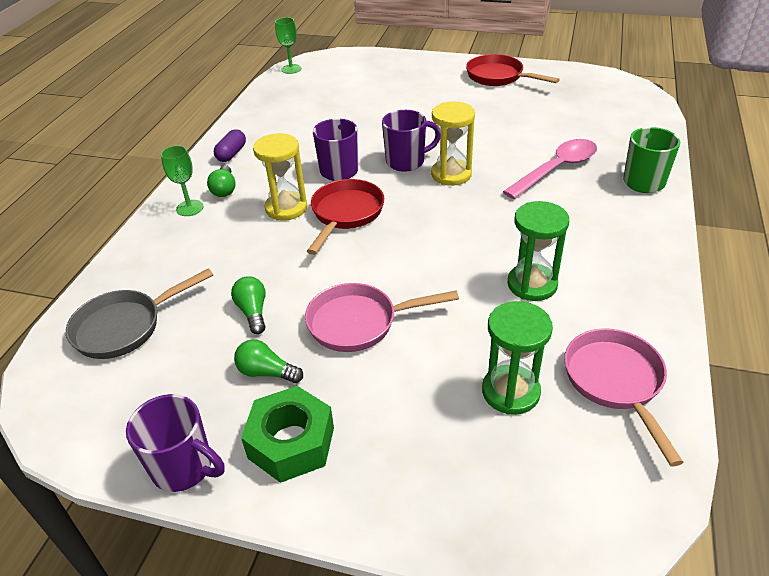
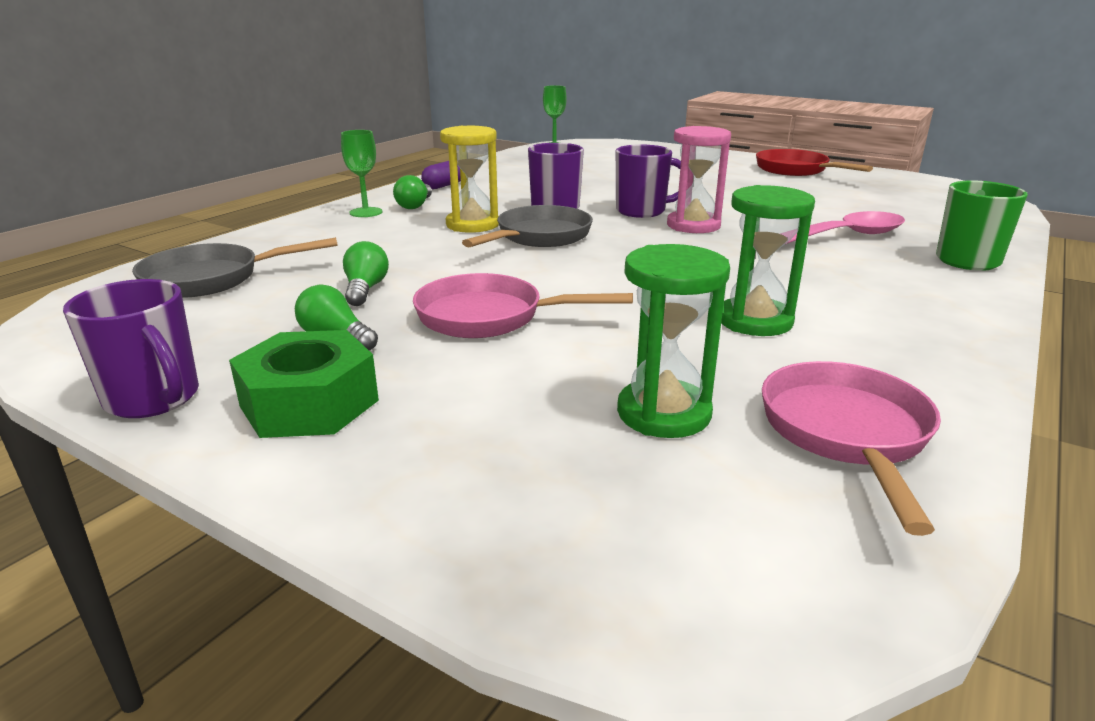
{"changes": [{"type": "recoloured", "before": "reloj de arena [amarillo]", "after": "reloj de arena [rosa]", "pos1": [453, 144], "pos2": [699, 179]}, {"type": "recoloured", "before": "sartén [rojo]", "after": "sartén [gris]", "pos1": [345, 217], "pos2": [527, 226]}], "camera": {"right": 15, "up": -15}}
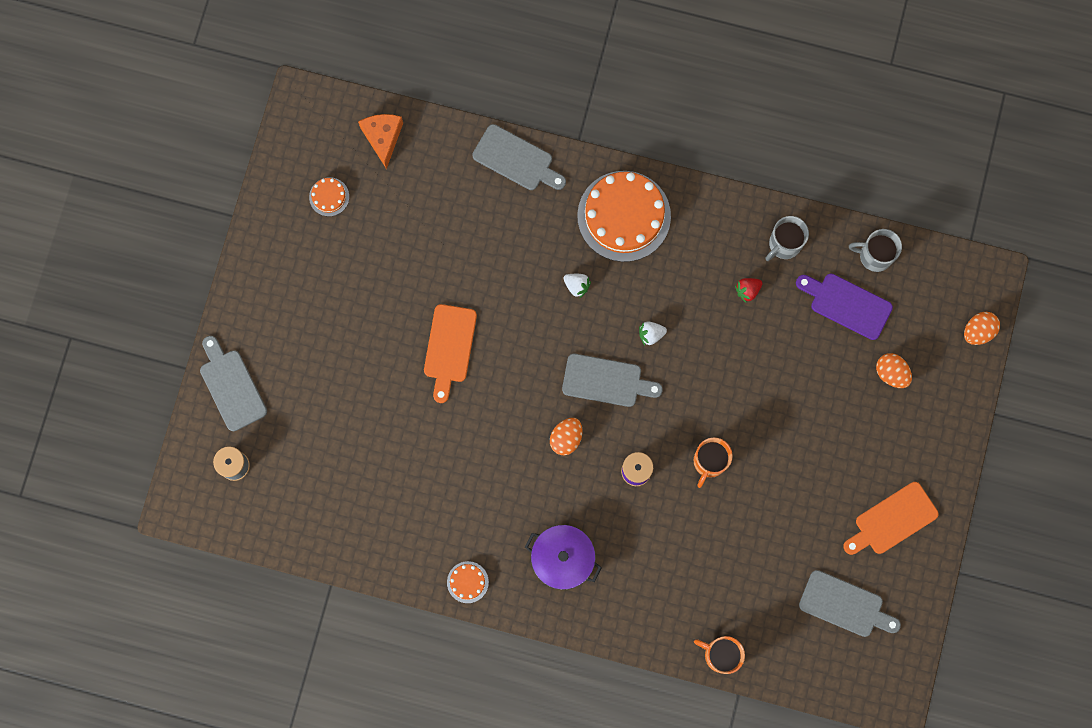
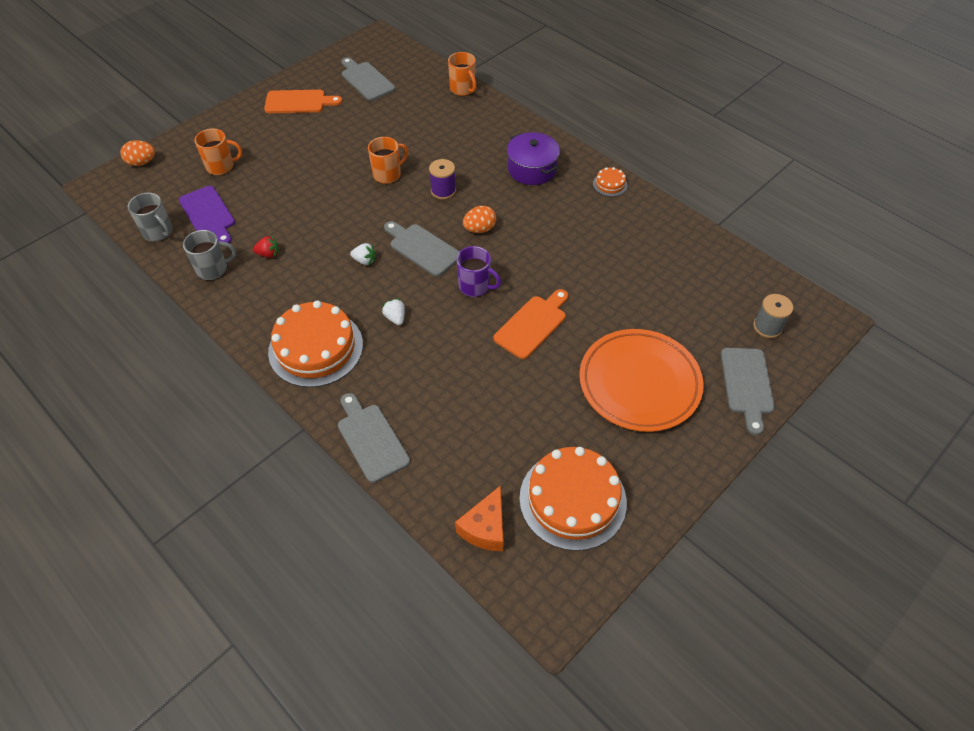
{"changes": [{"type": "resized", "before": "tarta [naranja]", "pos1": [329, 196], "pos2": [573, 499], "scale": 2.32}, {"type": "replaced", "before": "huevo [naranja]", "after": "taza [naranja]", "pos1": [894, 370], "pos2": [218, 152]}, {"type": "added", "after": "taza [morado]", "pos2": [478, 271]}, {"type": "added", "after": "plato [naranja]", "pos2": [642, 380]}], "camera": {"right": -150, "up": -25}}
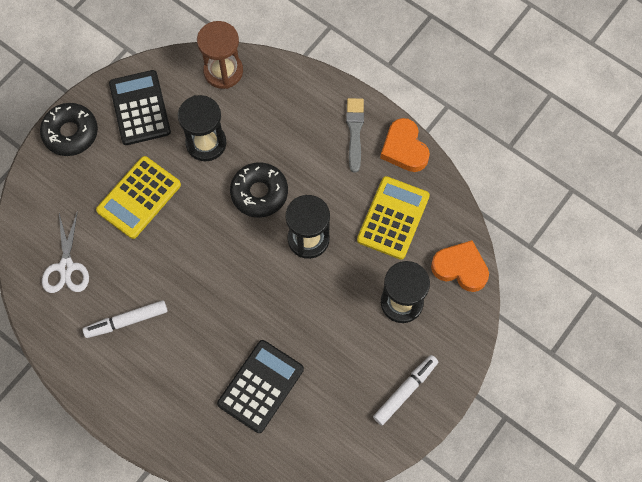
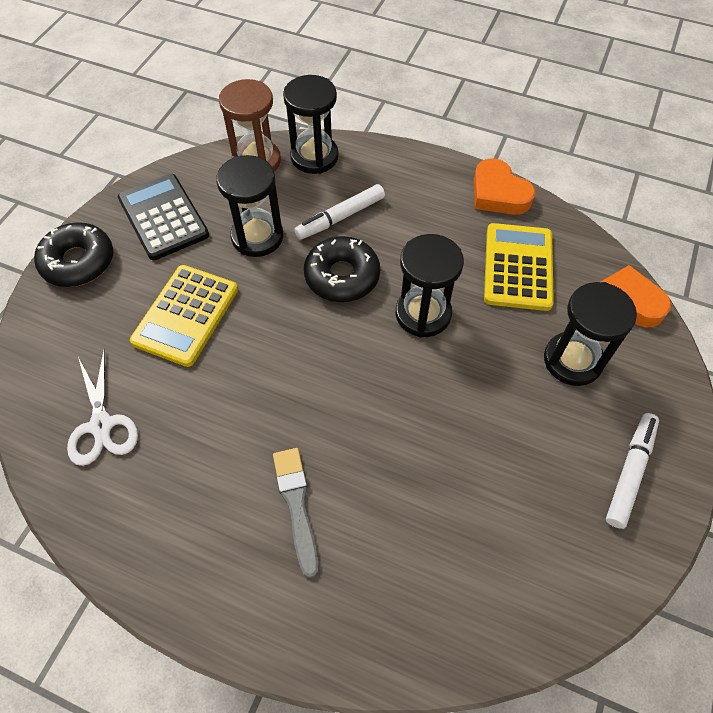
{"changes": [{"type": "moved", "before": "pincel [gris]", "pos1": [355, 135], "pos2": [296, 513]}, {"type": "moved", "before": "rotulador [blanco]", "pos1": [125, 319], "pos2": [339, 212]}, {"type": "removed", "before": "calculadora [negro]", "pos1": [260, 386]}, {"type": "added", "after": "reloj de arena [negro]", "pos2": [311, 124]}], "camera": {"right": -15, "up": -10}}
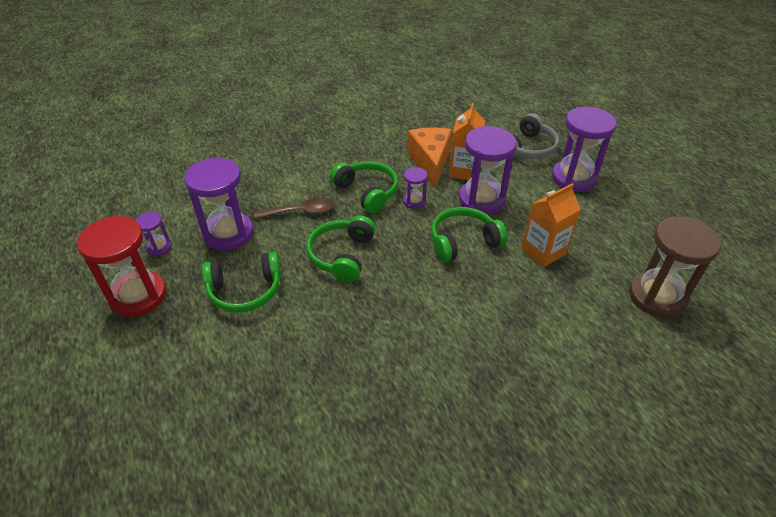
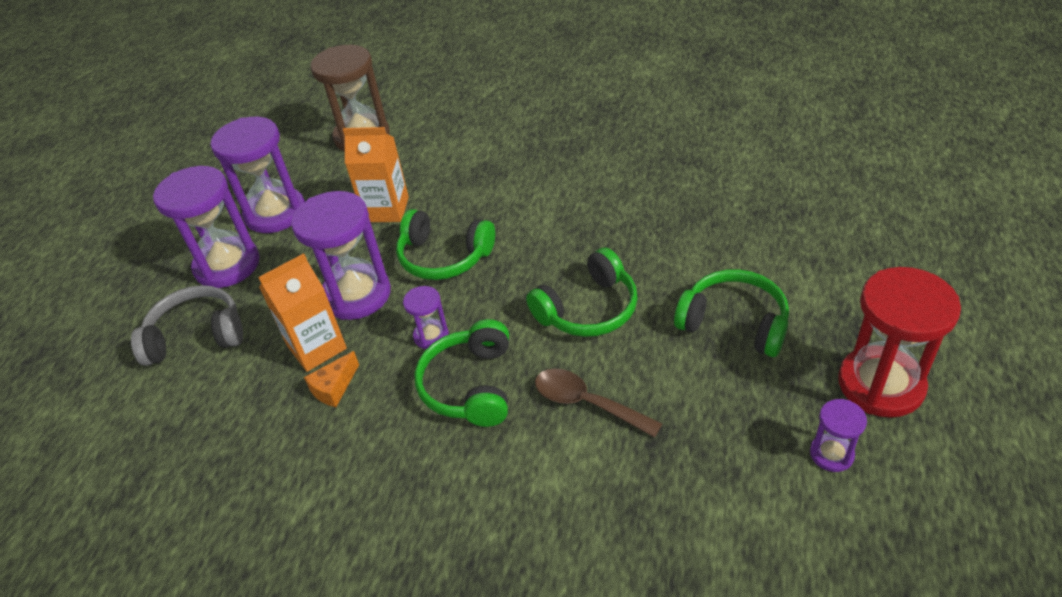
{"changes": [{"type": "resized", "before": "queso [naranja]", "pos1": [429, 157], "pos2": [331, 379], "scale": 0.48}, {"type": "moved", "before": "reloj de arena [morado]", "pos1": [218, 204], "pos2": [257, 175]}], "camera": {"right": -135, "up": 0}}
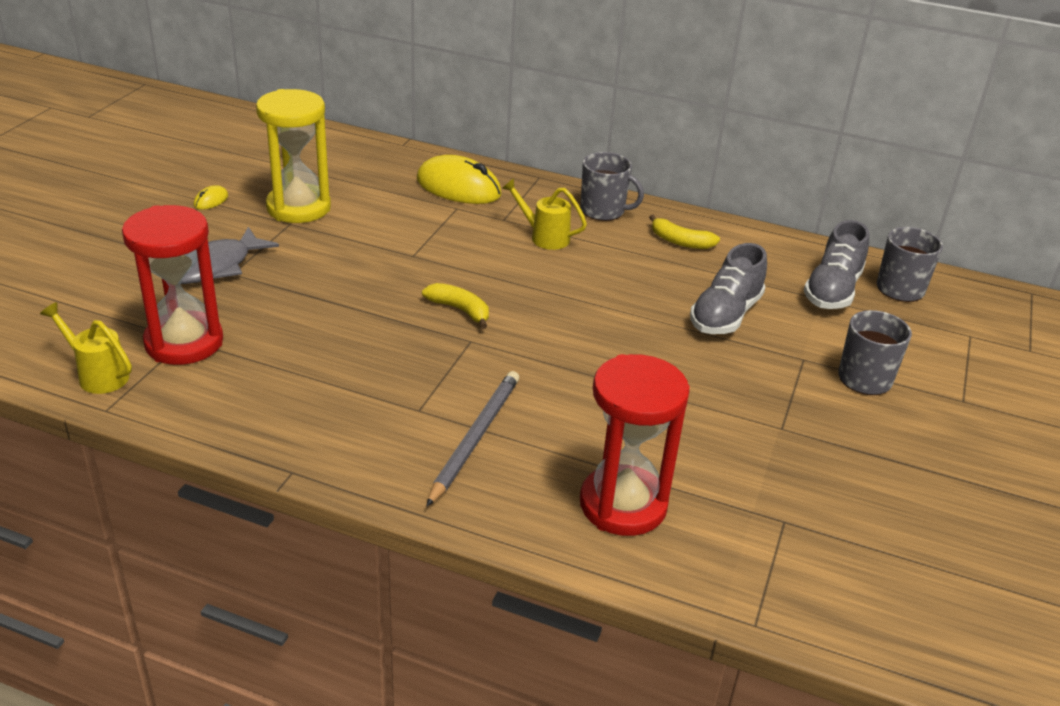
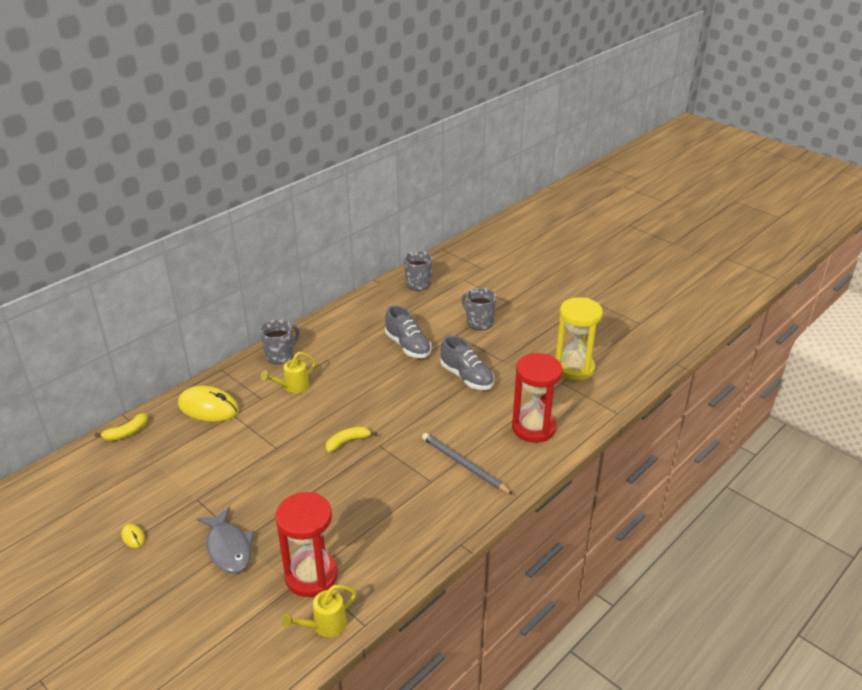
{"changes": [{"type": "moved", "before": "reloj de arena [amarillo]", "pos1": [293, 156], "pos2": [579, 338]}, {"type": "turned", "before": "ratón [amarillo]", "pos1": [459, 179], "pos2": [208, 403], "turn": 60}, {"type": "moved", "before": "plátano [amarillo]", "pos1": [684, 232], "pos2": [121, 427]}, {"type": "moved", "before": "zapato [gris]", "pos1": [836, 264], "pos2": [467, 363]}], "camera": {"right": -65, "up": 0}}
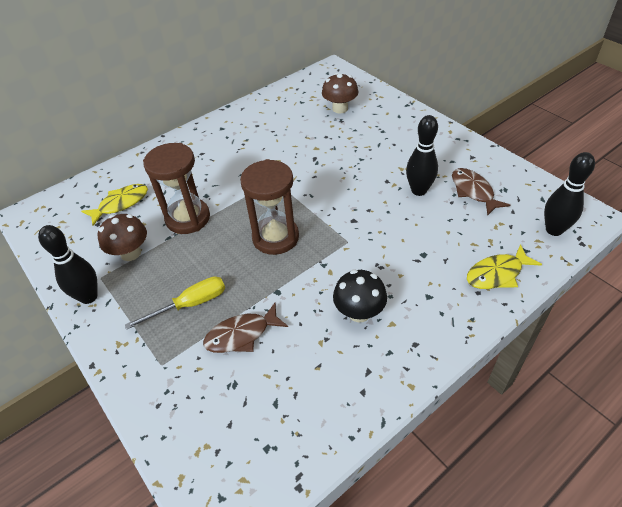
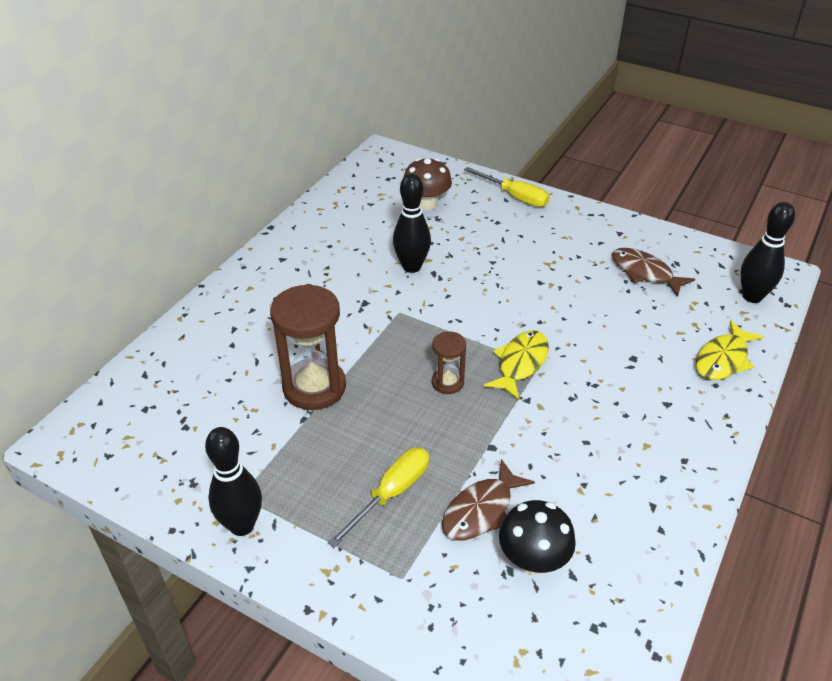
{"changes": [{"type": "moved", "before": "bolo [negro]", "pos1": [422, 155], "pos2": [412, 223]}, {"type": "resized", "before": "reloj de arena [marrón]", "pos1": [269, 207], "pos2": [449, 362], "scale": 0.52}, {"type": "moved", "before": "pez [amarillo]", "pos1": [114, 205], "pos2": [516, 365]}, {"type": "removed", "before": "seta [marrón]", "pos1": [122, 237]}, {"type": "moved", "before": "seta [negro]", "pos1": [360, 295], "pos2": [537, 537]}, {"type": "added", "after": "destornillador [amarillo]", "pos2": [507, 187]}], "camera": {"right": -25, "up": -5}}
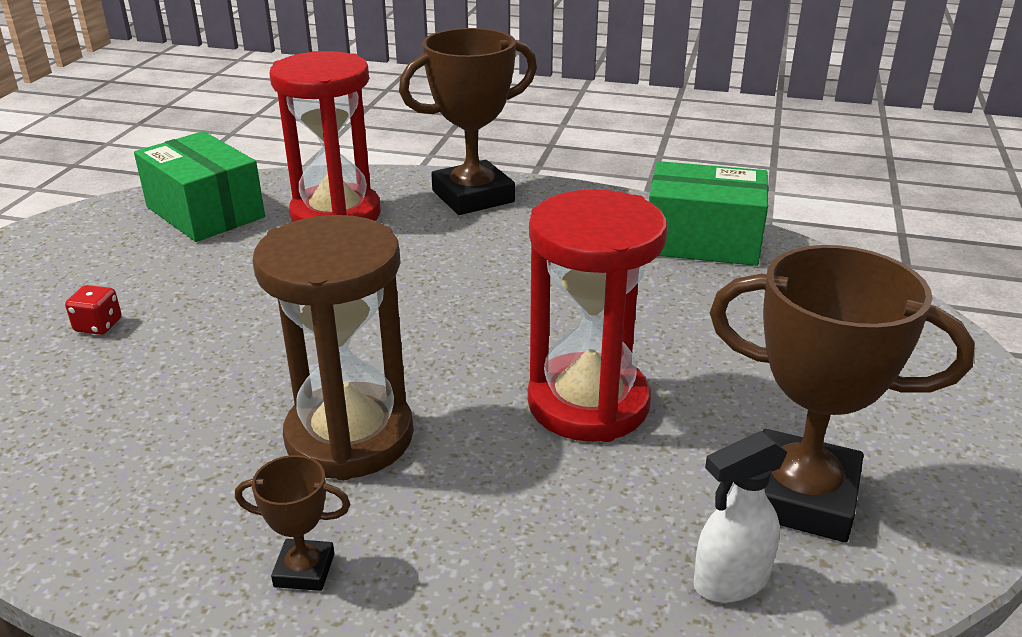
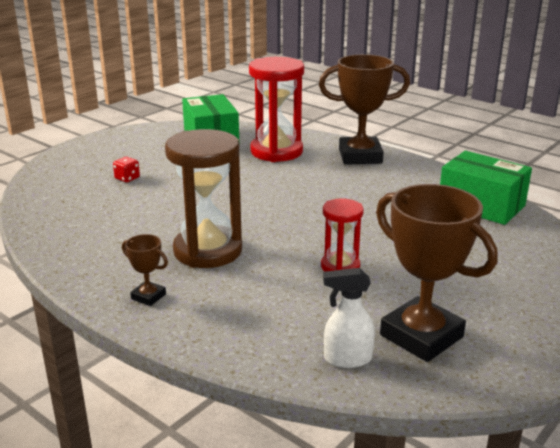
{"changes": [{"type": "resized", "before": "reloj de arena [rojo]", "pos1": [597, 315], "pos2": [342, 235], "scale": 0.55}], "camera": {"right": 25, "up": -5}}
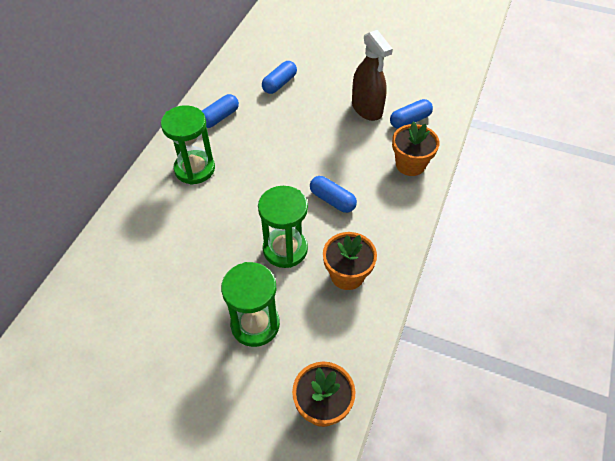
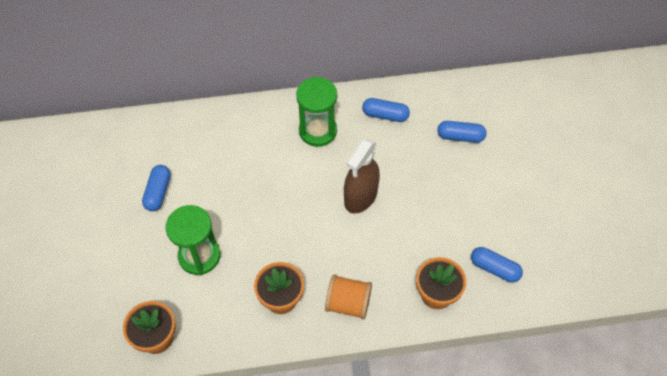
{"changes": [{"type": "moved", "before": "pulverizador [marrón]", "pos1": [372, 75], "pos2": [362, 175]}, {"type": "moved", "before": "cápsula [azul]", "pos1": [333, 194], "pos2": [156, 188]}, {"type": "removed", "before": "reloj de arena [verde]", "pos1": [283, 227]}, {"type": "added", "after": "carrete [naranja]", "pos2": [348, 297]}], "camera": {"right": 60, "up": 5}}
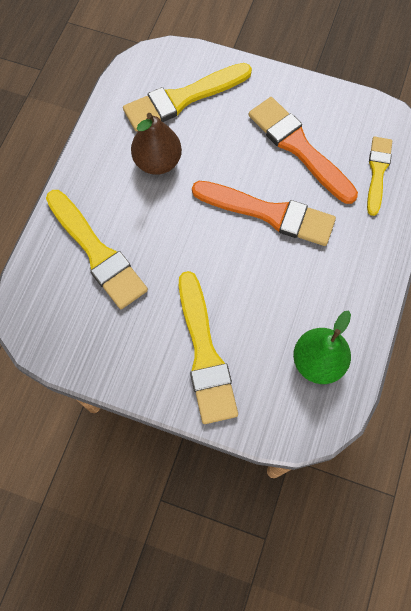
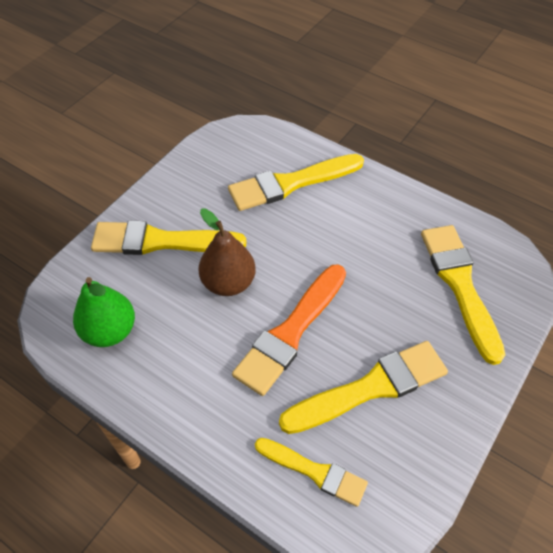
{"changes": [{"type": "recoloured", "before": "pincel [naranja]", "after": "pincel [amarillo]", "pos1": [303, 150], "pos2": [363, 387]}, {"type": "moved", "before": "pera [marrón]", "pos1": [156, 144], "pos2": [227, 252]}], "camera": {"right": 105, "up": -15}}
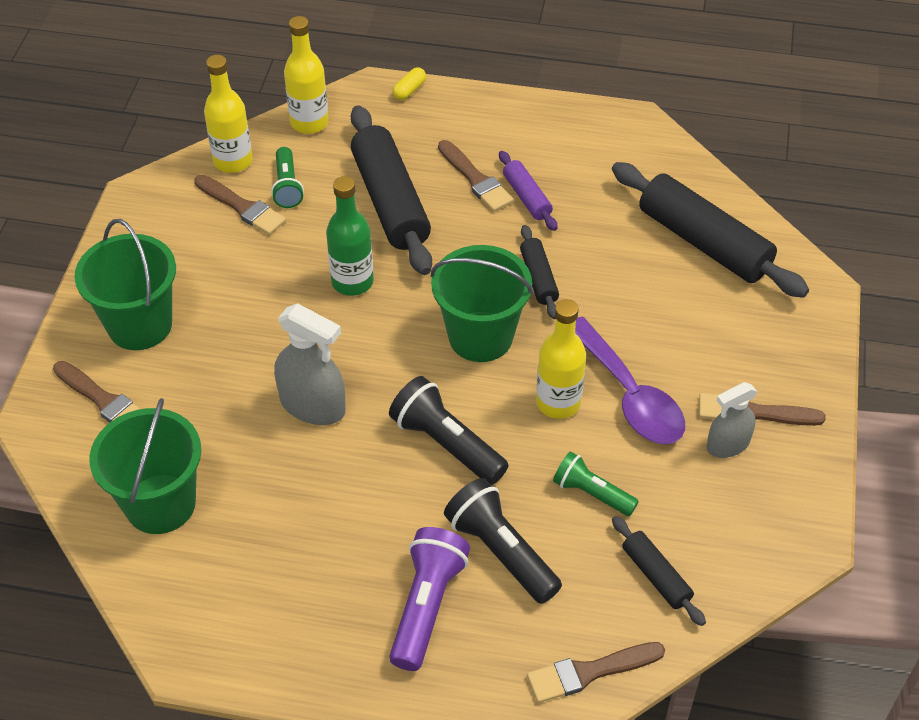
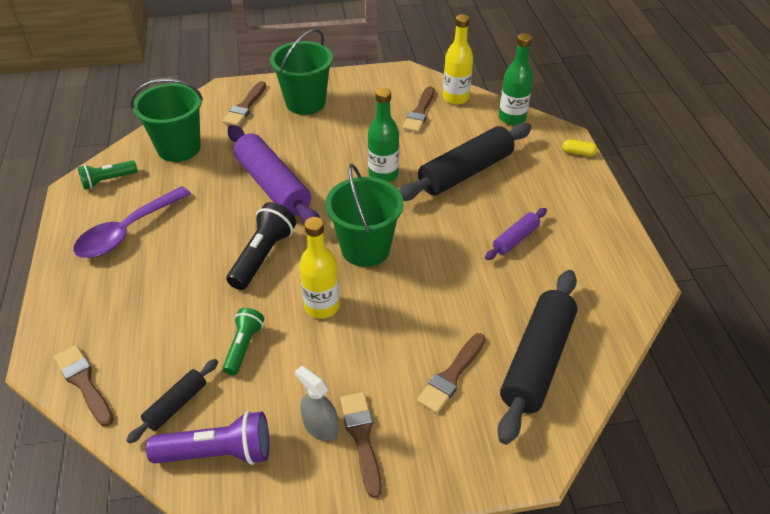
{"changes": [{"type": "recoloured", "before": "botella [amarillo]", "after": "botella [verde]", "pos1": [306, 75], "pos2": [516, 79]}, {"type": "moved", "before": "pincel [marrón]", "pos1": [476, 176], "pos2": [451, 373]}, {"type": "moved", "before": "lámpara de mano [verde]", "pos1": [287, 177], "pos2": [107, 174]}, {"type": "removed", "before": "rodillo [negro]", "pos1": [539, 272]}, {"type": "replaced", "before": "pulverizador [gris]", "after": "rodillo [morado]", "pos1": [310, 364], "pos2": [274, 174]}, {"type": "moved", "before": "cuchara [morado]", "pos1": [630, 380], "pos2": [132, 222]}, {"type": "removed", "before": "lámpara de mano [negro]", "pos1": [503, 541]}, {"type": "moved", "before": "lámpara de mano [morado]", "pos1": [429, 599], "pos2": [207, 438]}], "camera": {"right": 70, "up": -5}}
